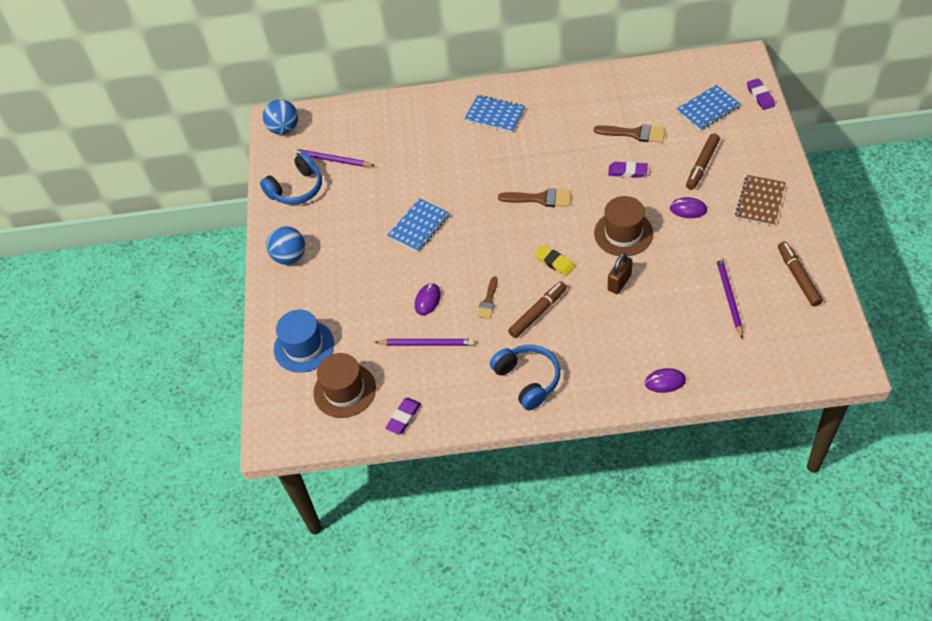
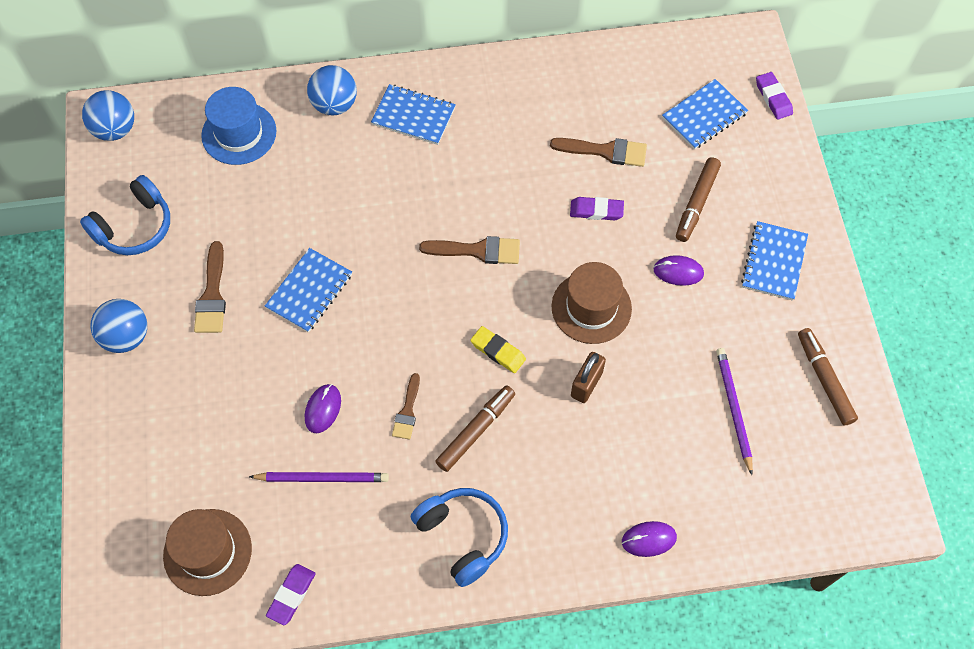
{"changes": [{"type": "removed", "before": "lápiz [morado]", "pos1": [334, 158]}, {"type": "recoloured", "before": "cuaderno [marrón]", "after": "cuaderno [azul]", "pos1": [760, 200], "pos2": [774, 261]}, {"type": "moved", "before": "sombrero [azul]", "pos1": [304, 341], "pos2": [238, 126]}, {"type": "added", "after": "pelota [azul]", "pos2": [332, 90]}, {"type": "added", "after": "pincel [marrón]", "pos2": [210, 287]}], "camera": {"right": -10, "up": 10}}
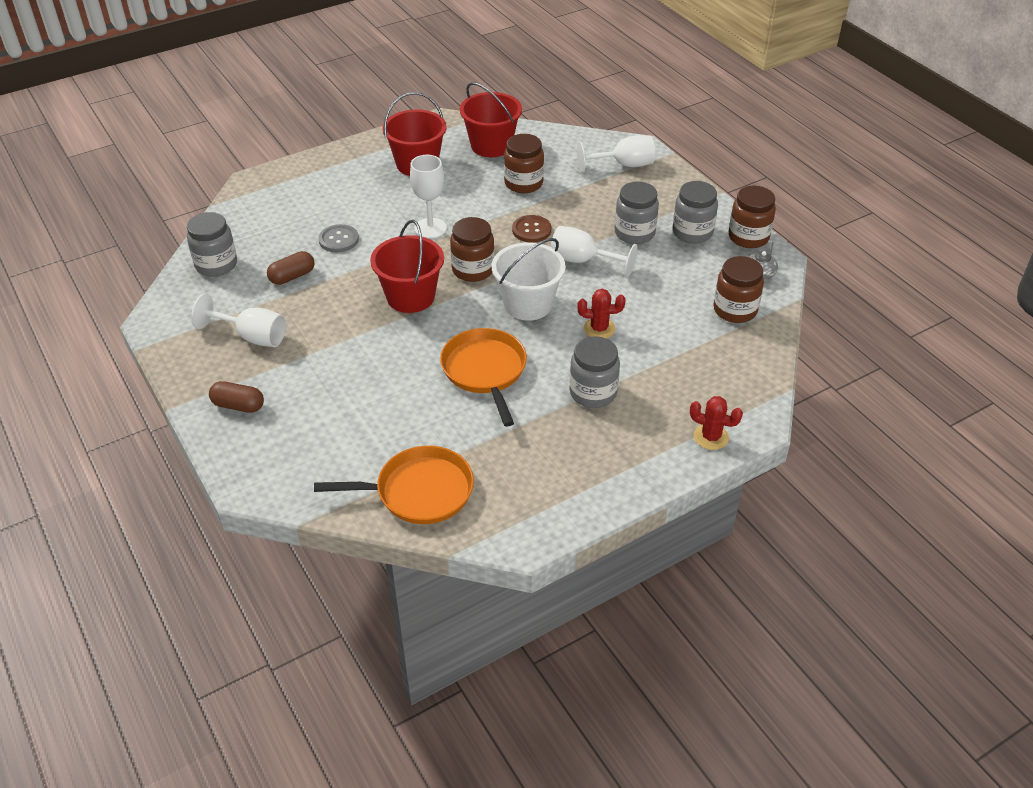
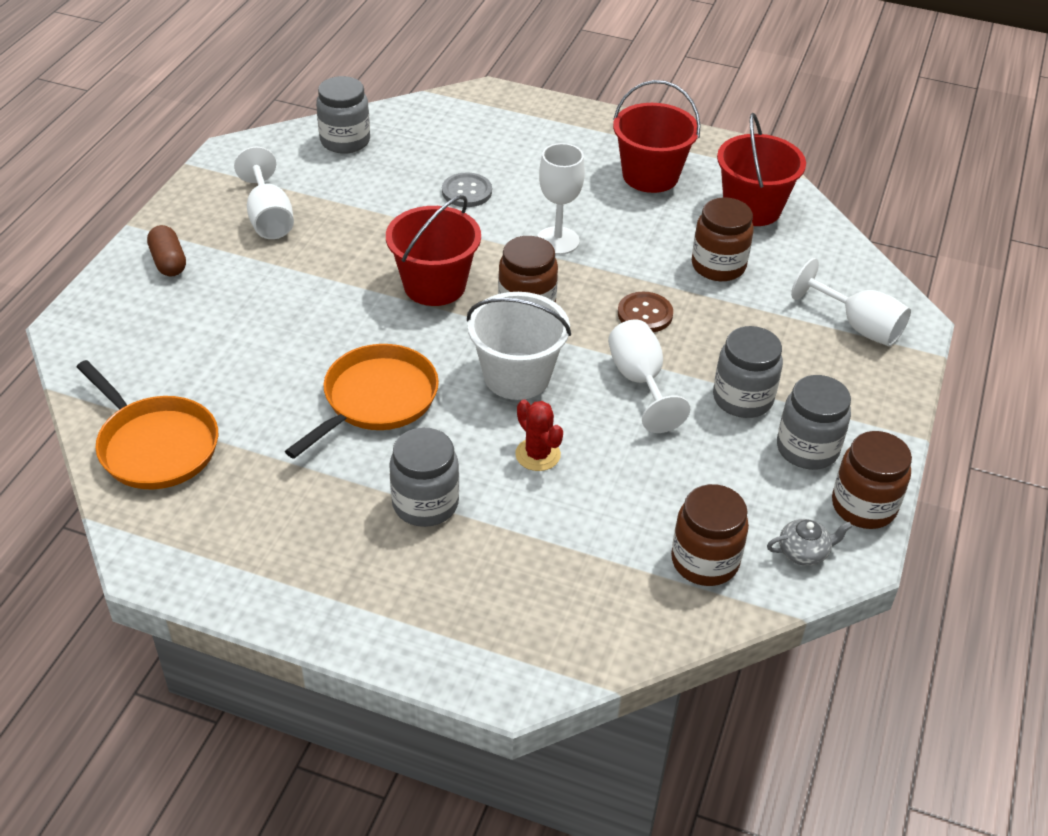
{"changes": [{"type": "removed", "before": "cápsula [marrón]", "pos1": [290, 268]}, {"type": "removed", "before": "cactus [rojo]", "pos1": [716, 423]}], "camera": {"right": 50, "up": 0}}
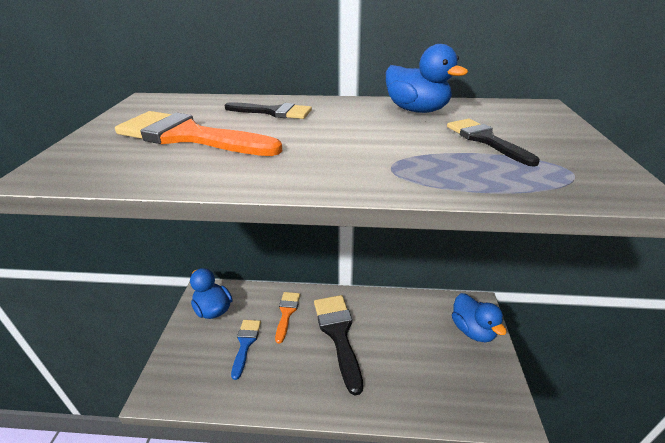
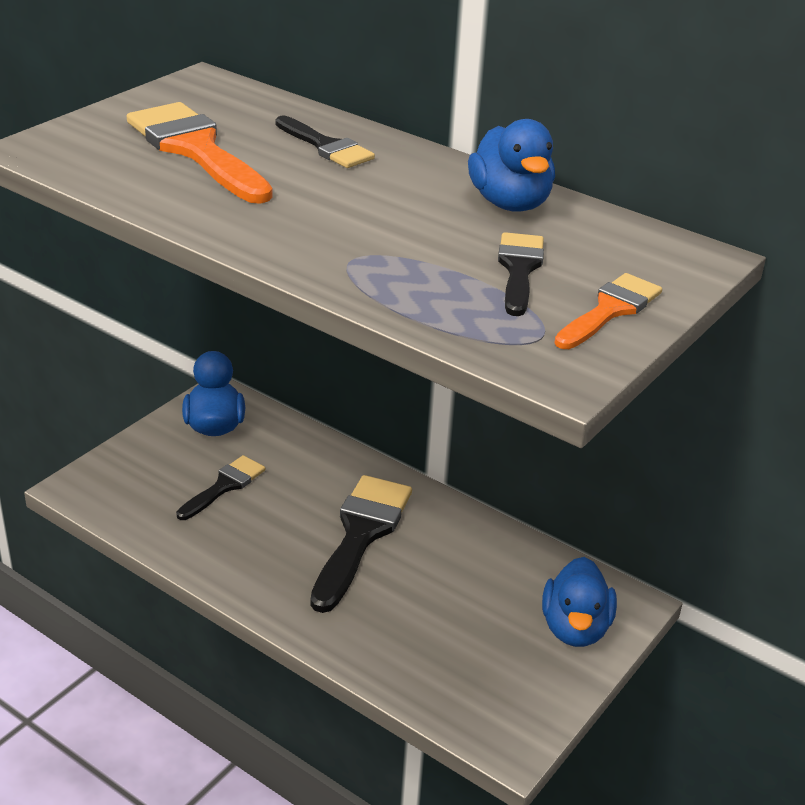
{"changes": [{"type": "moved", "before": "pincel [naranja]", "pos1": [287, 318], "pos2": [608, 311]}, {"type": "recoloured", "before": "pincel [azul]", "after": "pincel [negro]", "pos1": [246, 350], "pos2": [220, 487]}], "camera": {"right": 30, "up": 0}}
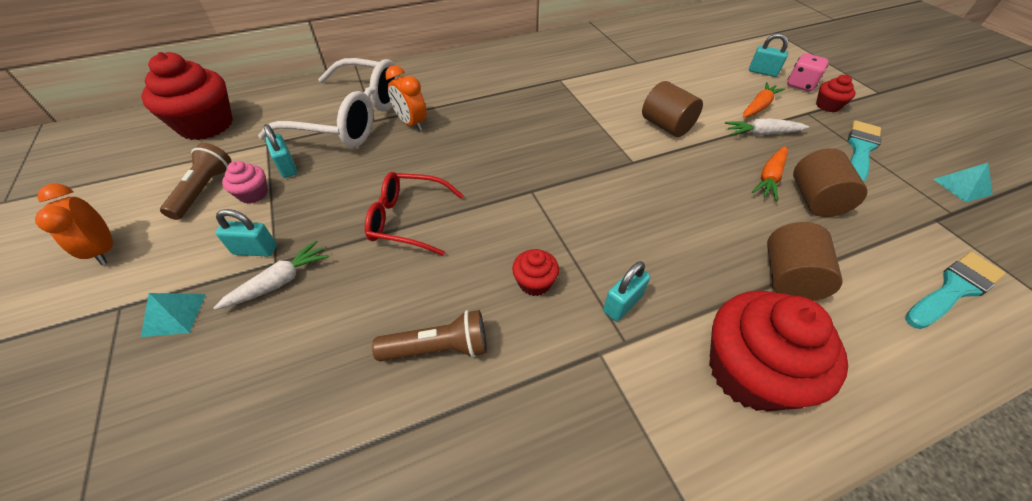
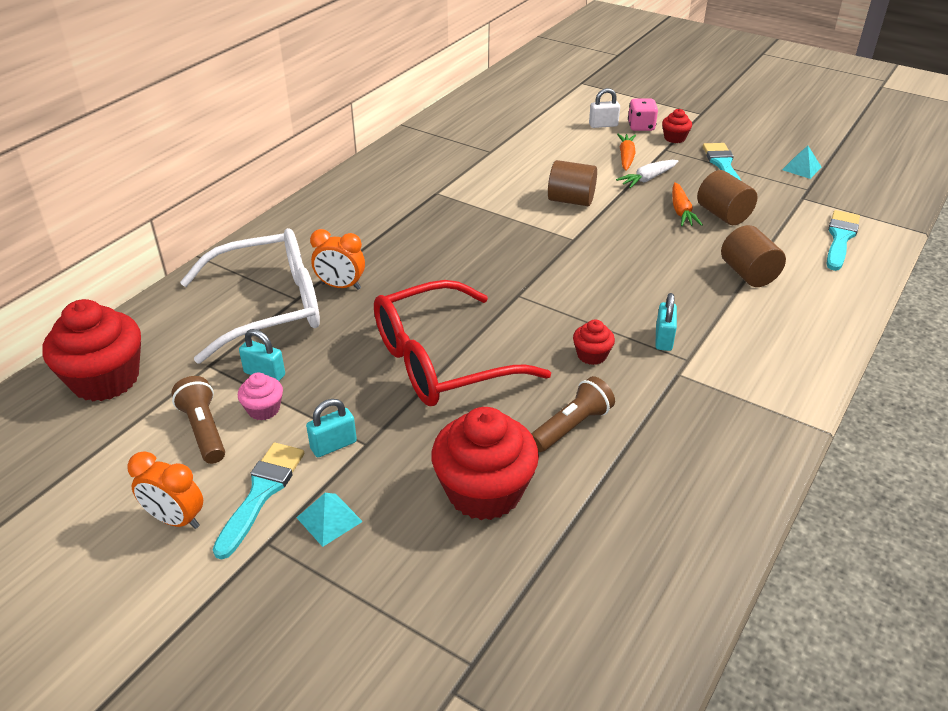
{"changes": [{"type": "recoloured", "before": "candado [turquesa]", "after": "candado [blanco]", "pos1": [768, 55], "pos2": [604, 108]}, {"type": "resized", "before": "gafas [rojo]", "pos1": [414, 214], "pos2": [462, 343], "scale": 1.71}, {"type": "removed", "before": "zanahoria [blanco]", "pos1": [271, 275]}, {"type": "moved", "before": "magdalena [rojo]", "pos1": [778, 350], "pos2": [485, 463]}, {"type": "added", "after": "pincel [turquesa]", "pos2": [258, 501]}], "camera": {"right": -35, "up": -10}}
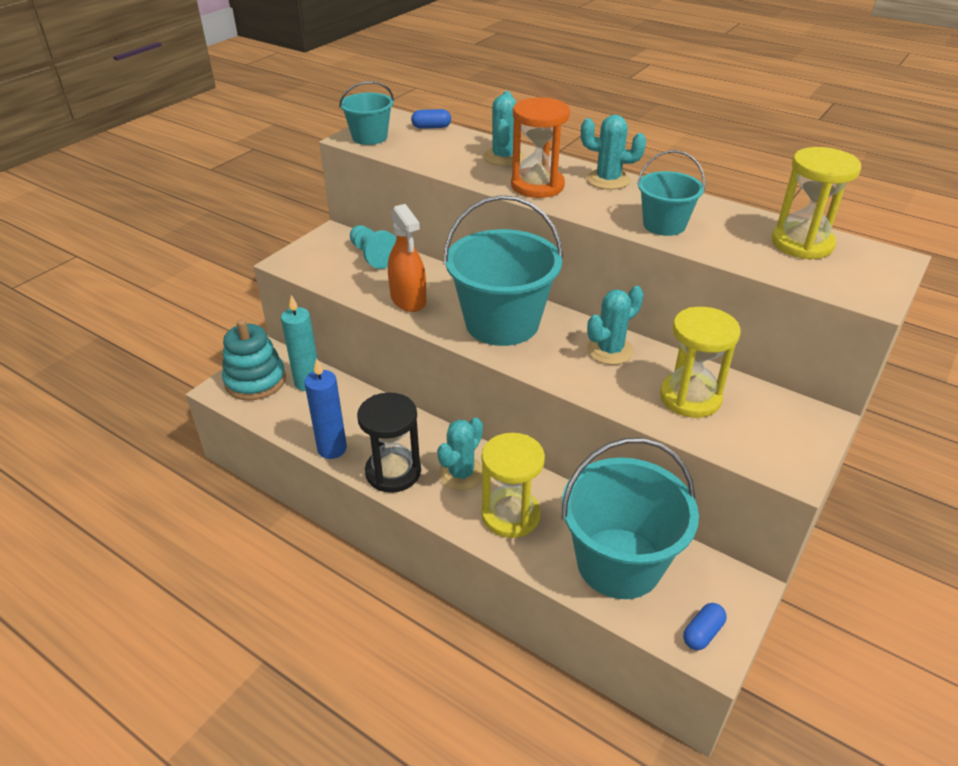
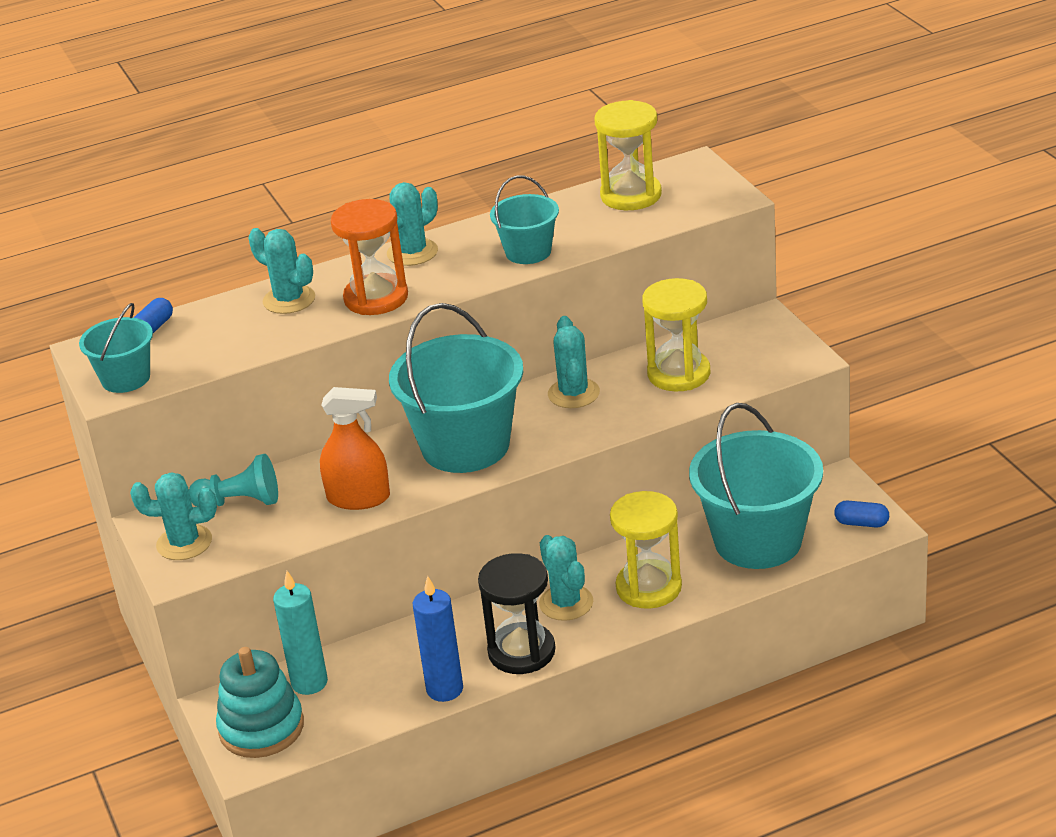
{"changes": [{"type": "turned", "before": "cápsula [azul]", "pos1": [705, 626], "pos2": [861, 514], "turn": -60}, {"type": "added", "after": "cactus [turquesa]", "pos2": [173, 516]}], "camera": {"right": -55, "up": -5}}
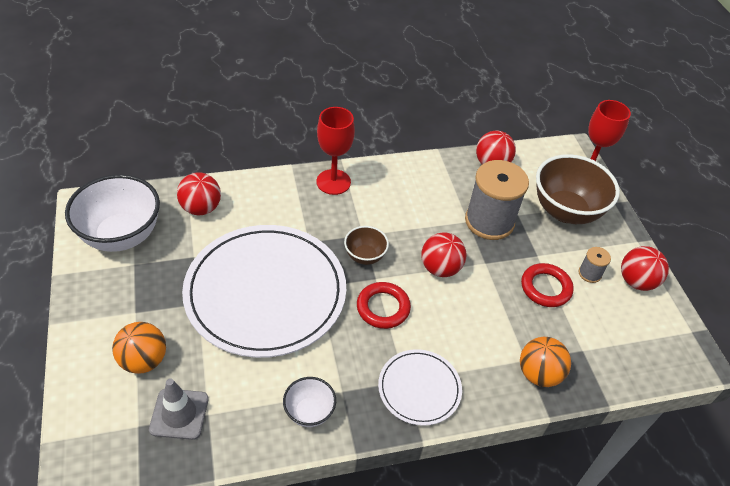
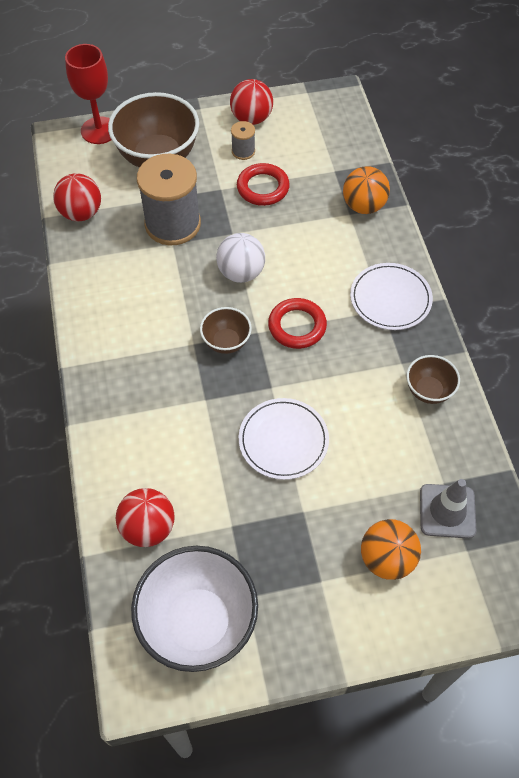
{"changes": [{"type": "removed", "before": "copa [rojo]", "pos1": [335, 151]}, {"type": "resized", "before": "plato [blanco]", "pos1": [264, 291], "pos2": [284, 439], "scale": 0.48}, {"type": "recoloured", "before": "pelota [rojo]", "after": "pelota [blanco]", "pos1": [444, 255], "pos2": [240, 258]}, {"type": "recoloured", "before": "cuenco [blanco]", "after": "cuenco [marrón]", "pos1": [309, 402], "pos2": [433, 379]}], "camera": {"right": -85, "up": 10}}
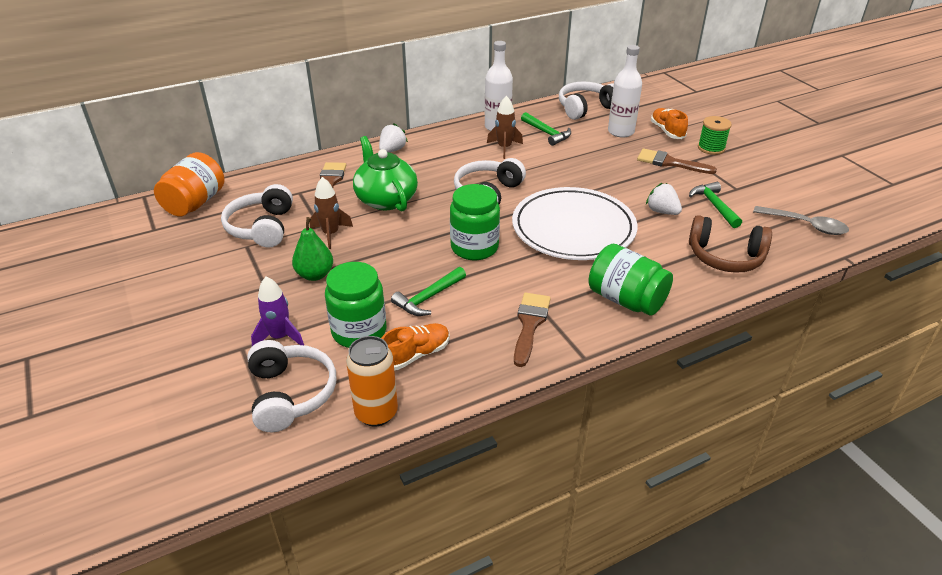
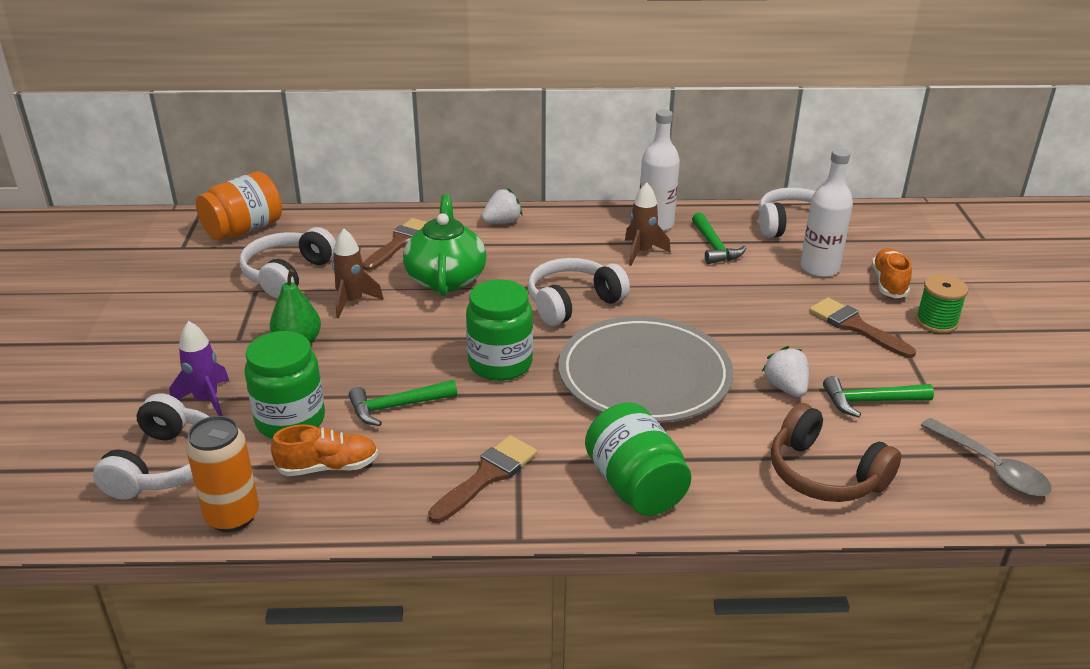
{"changes": [{"type": "turned", "before": "martillo [verde]", "pos1": [715, 205], "pos2": [878, 397], "turn": -105}, {"type": "recoloured", "before": "plato [blanco]", "after": "plato [gris]", "pos1": [574, 223], "pos2": [645, 369]}], "camera": {"right": 25, "up": -5}}
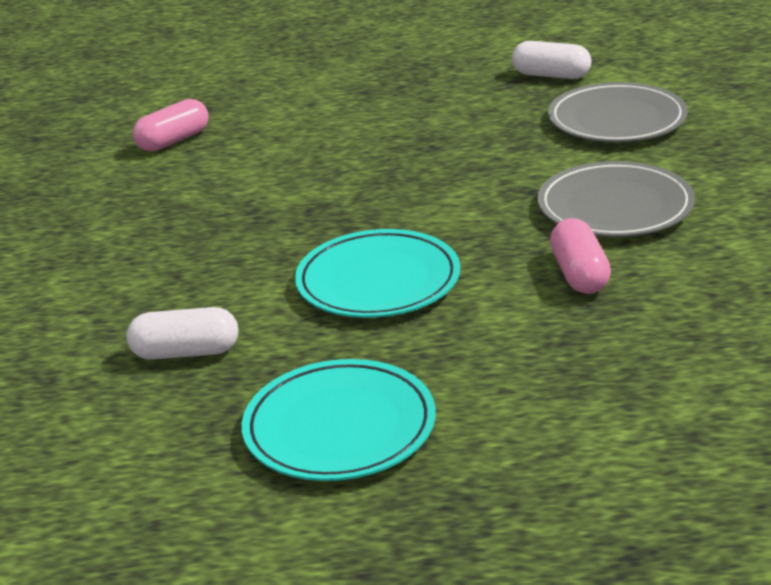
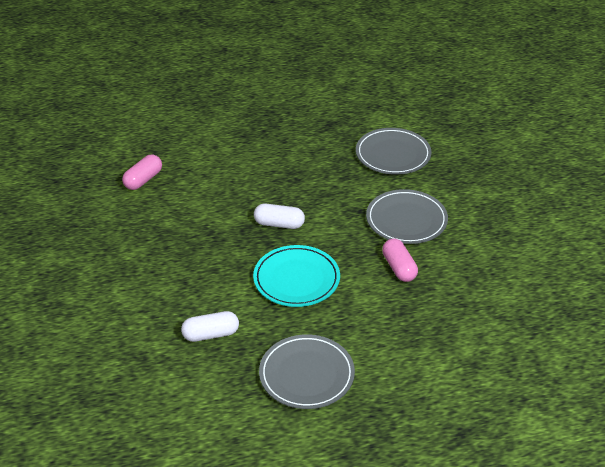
{"changes": [{"type": "moved", "before": "cápsula [blanco]", "pos1": [551, 60], "pos2": [279, 216]}, {"type": "recoloured", "before": "plato [turquesa]", "after": "plato [gris]", "pos1": [339, 420], "pos2": [307, 371]}], "camera": {"right": -15, "up": 10}}
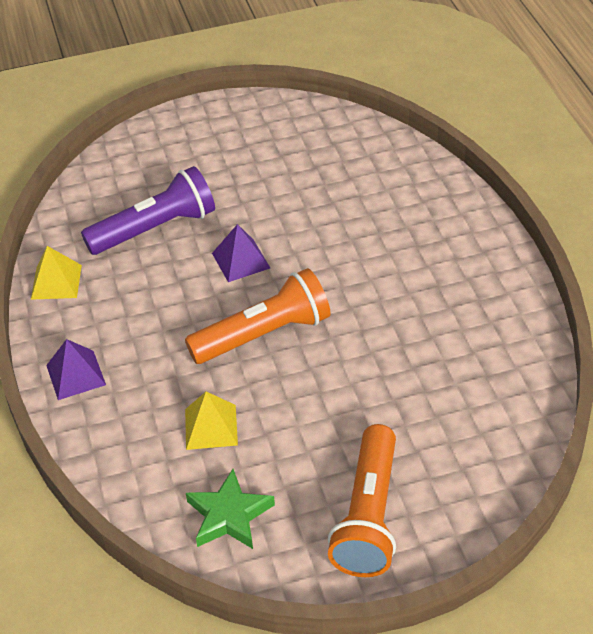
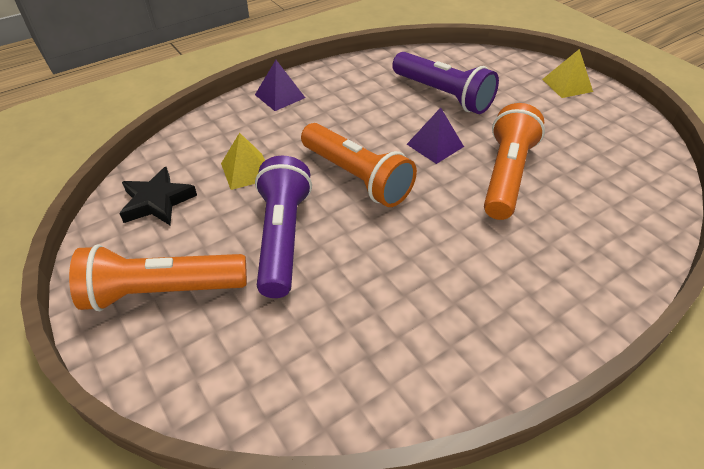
{"changes": [{"type": "moved", "before": "pirámide [amarillo]", "pos1": [56, 273], "pos2": [567, 73]}, {"type": "recoloured", "before": "estrella [verde]", "after": "estrella [negro]", "pos1": [230, 509], "pos2": [158, 196]}, {"type": "added", "after": "lámpara de mano [naranja]", "pos2": [514, 161]}, {"type": "added", "after": "lámpara de mano [morado]", "pos2": [283, 227]}], "camera": {"right": 70, "up": 0}}
